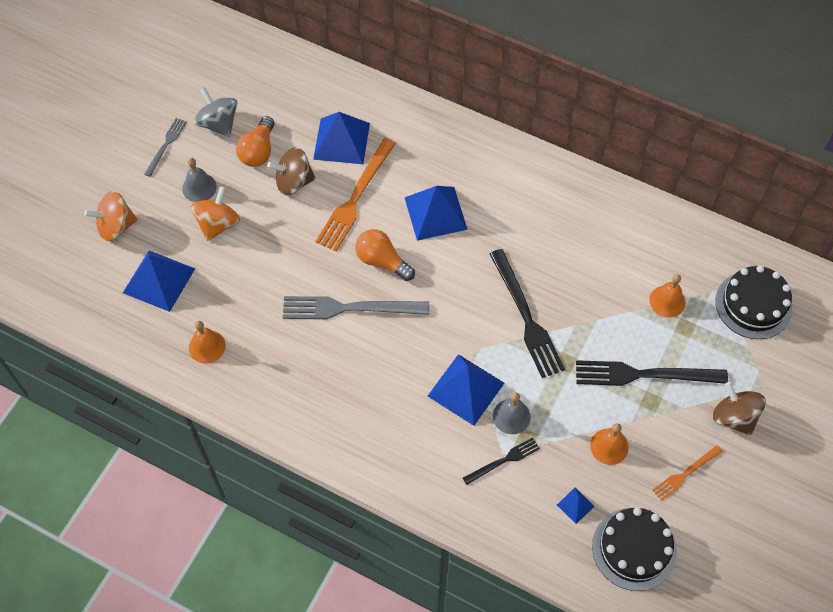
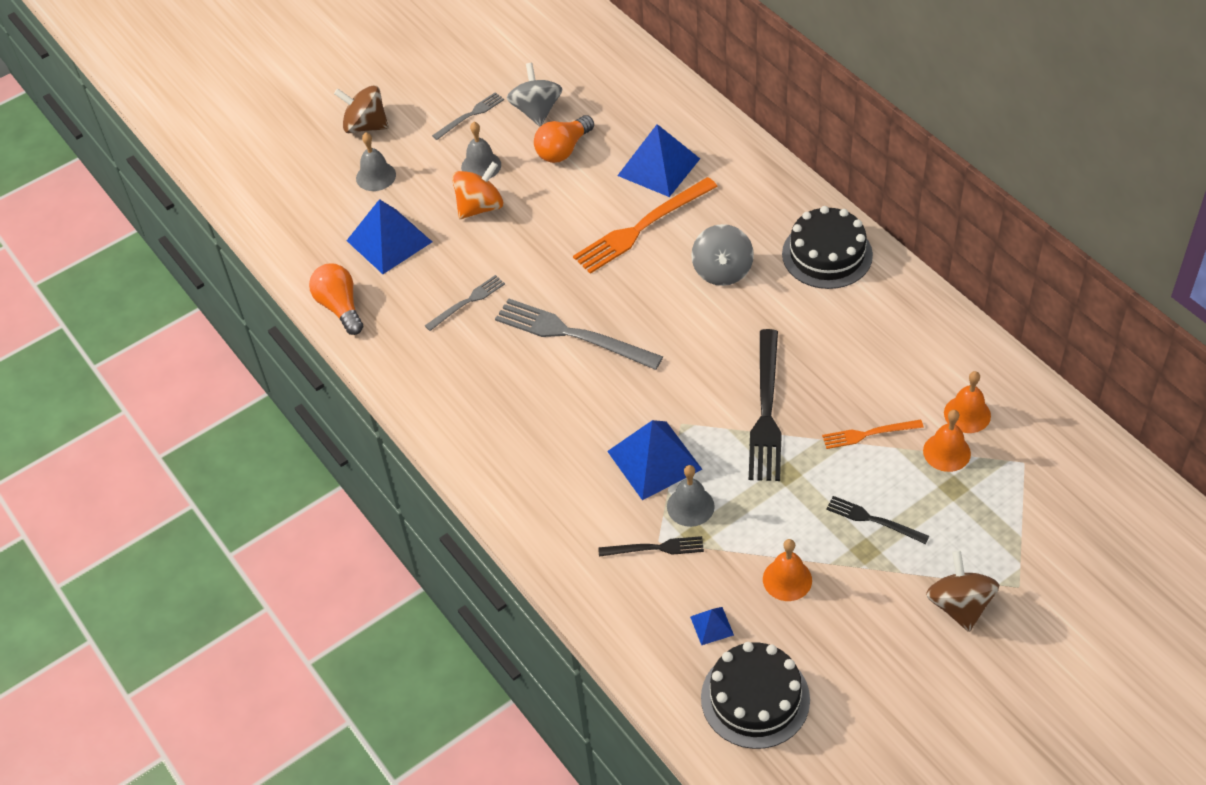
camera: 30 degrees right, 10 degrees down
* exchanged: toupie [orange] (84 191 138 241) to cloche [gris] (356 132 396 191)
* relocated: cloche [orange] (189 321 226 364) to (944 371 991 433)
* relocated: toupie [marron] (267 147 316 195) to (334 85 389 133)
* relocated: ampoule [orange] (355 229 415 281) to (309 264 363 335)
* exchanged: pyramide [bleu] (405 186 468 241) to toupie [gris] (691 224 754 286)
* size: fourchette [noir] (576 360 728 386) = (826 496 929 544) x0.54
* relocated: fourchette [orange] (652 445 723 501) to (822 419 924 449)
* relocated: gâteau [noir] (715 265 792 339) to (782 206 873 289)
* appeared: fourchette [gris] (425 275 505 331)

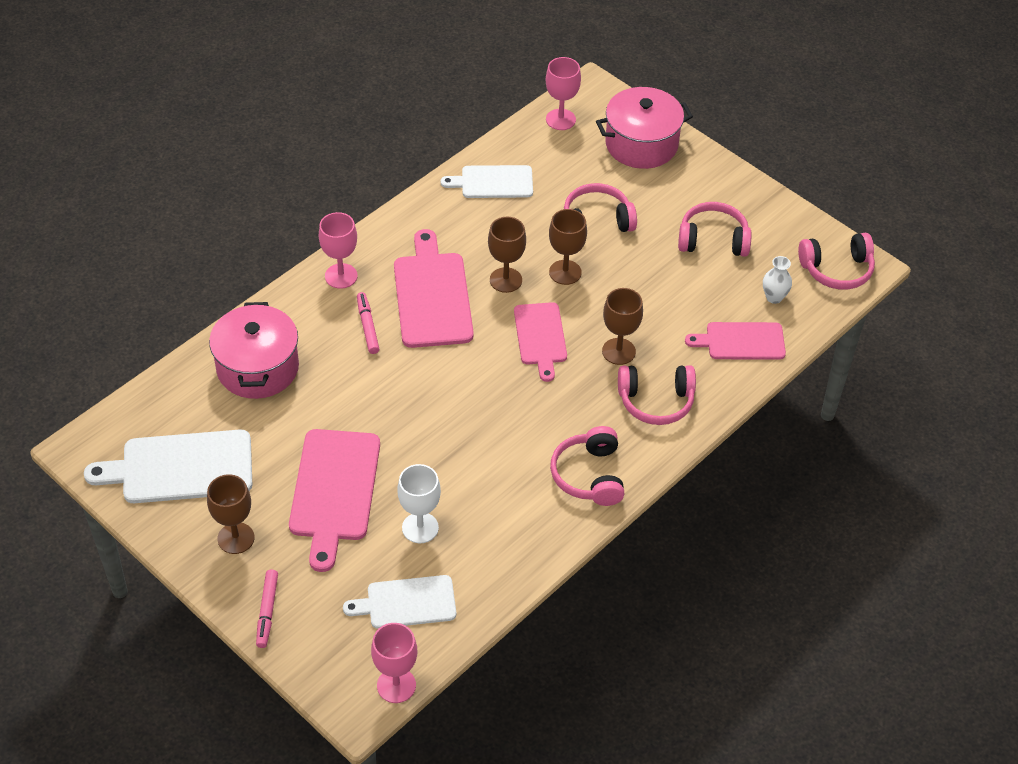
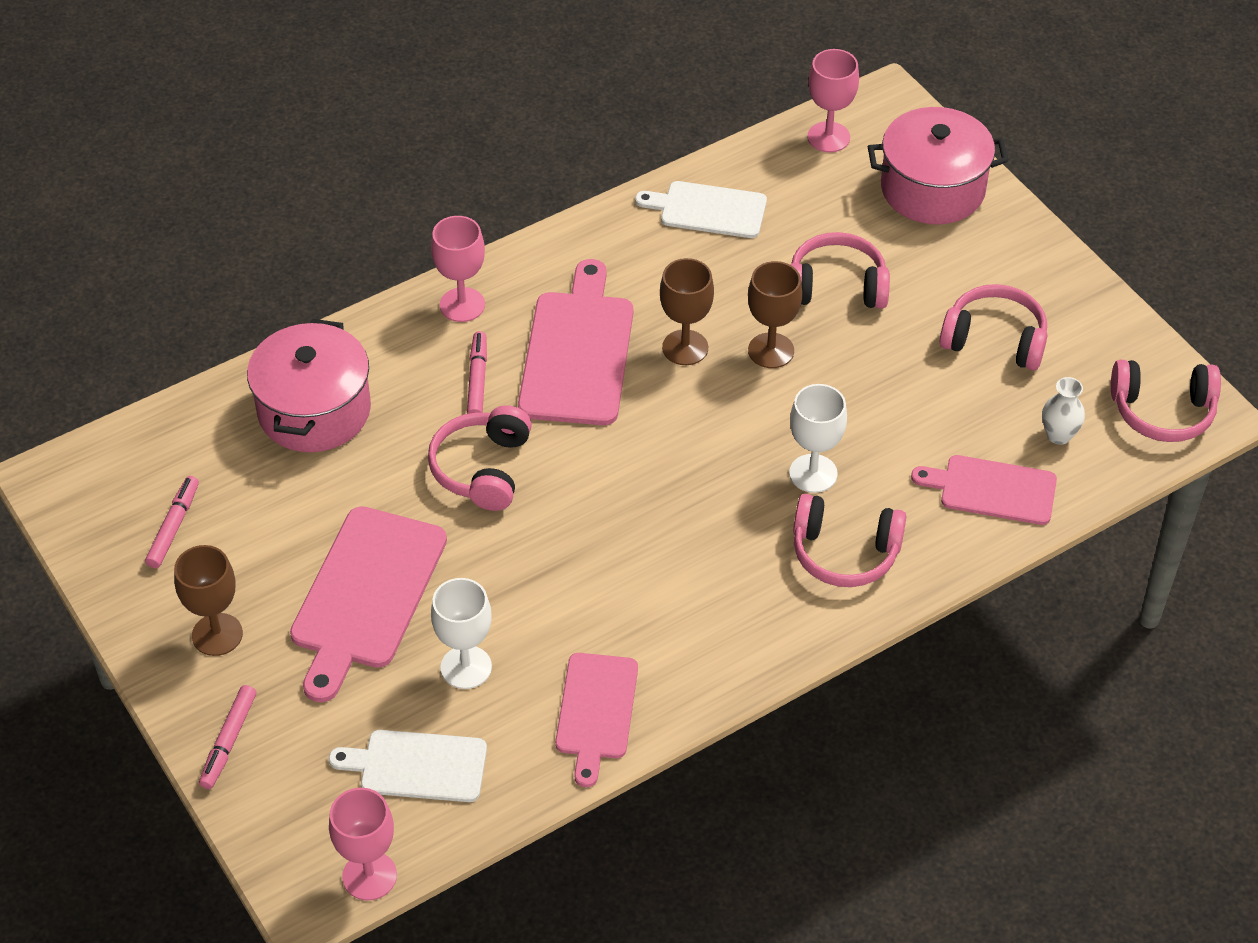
camera: 15 degrees right, 0 degrees up
* exchanged: planche à découper [blanc] (84 429 252 503) to feutre [rose] (145 476 199 568)
* relocated: planche à découper [rose] (514 302 567 382) to (555 653 638 787)
* relocated: casque audio [rose] (550 426 624 506) to (428 405 532 511)
* colour: verre à pied [marron] (602 288 643 365) to verre à pied [blanc] (789 384 847 493)

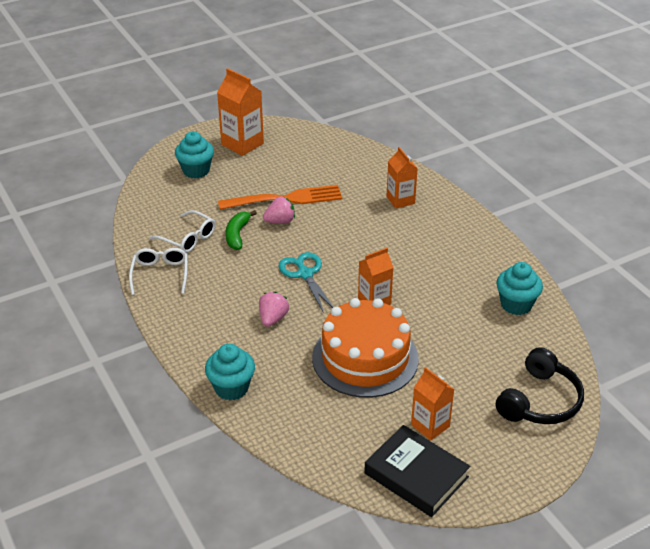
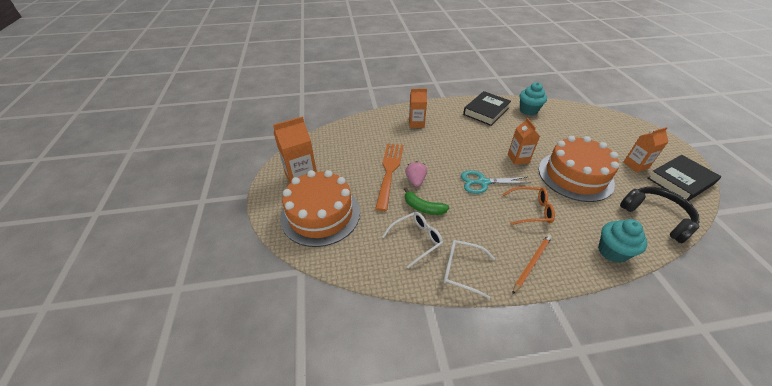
camera: 70 degrees left, 5 degrees up
* exchanged: muffin [turquoise] (175 131 214 178) to gâteau [orange] (280 170 360 247)
* exchanged: fraise [rose] (259 292 289 327) to lunettes [orange] (502 187 555 225)
* relocated: casque audio [noir] (496 347 584 424) to (620 187 700 243)
* appeared: livre [noir] (463 91 511 126)
* appeared: crayon [orange] (512 234 552 294)

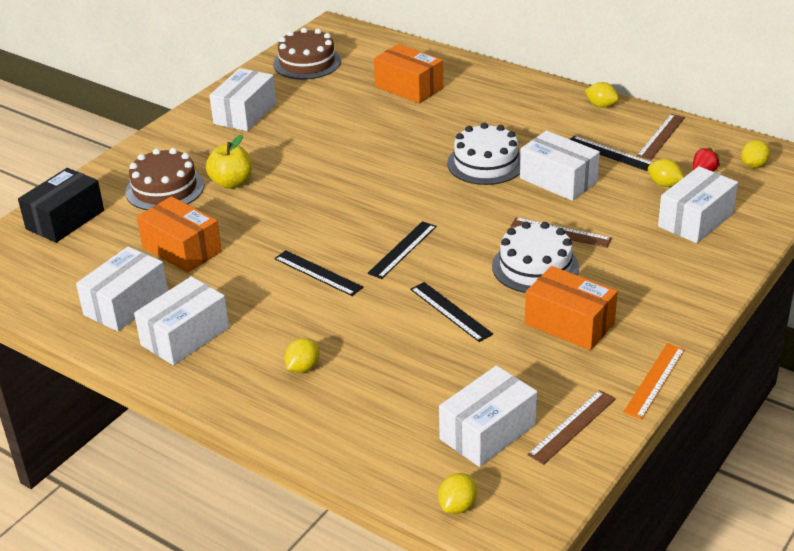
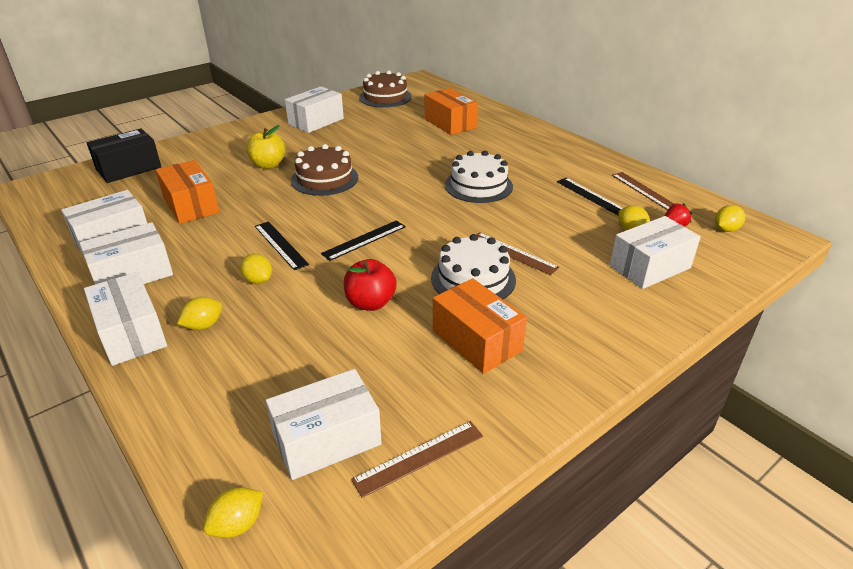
camera: 15 degrees right, 0 degrees up
* relocated: gâteau [marron] (125 148 204 210) to (291 144 358 196)
* exchanged: règle [noir] (410 282 493 342) to pomme [rouge] (344 259 397 311)
* relocated: boîte [blanc] (520 131 600 201) to (84 272 167 366)
* relocated: citron [jaune] (585 82 619 108) to (240 254 272 284)
* missing: règle [orange] (623 343 685 419)
* spun: règle [marron] (637 114 685 160) = (612 172 674 210) 75 degrees counterclockwise

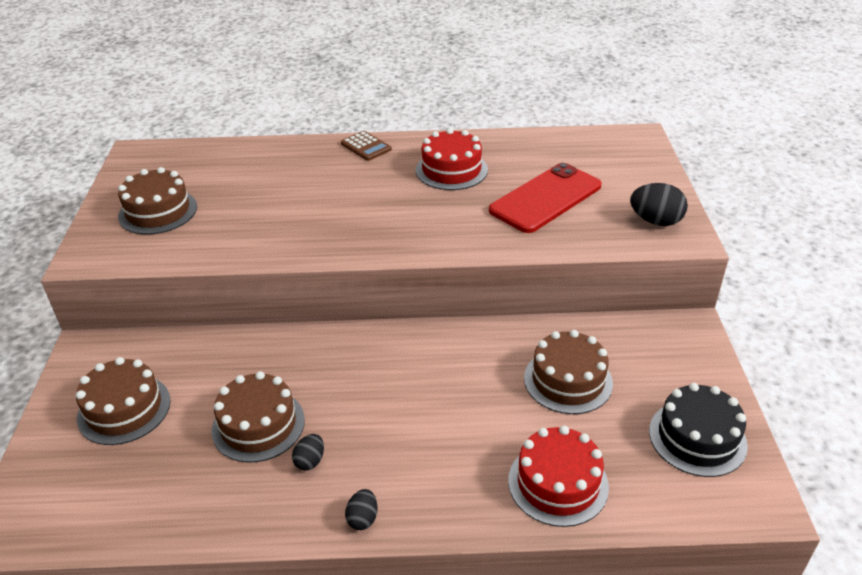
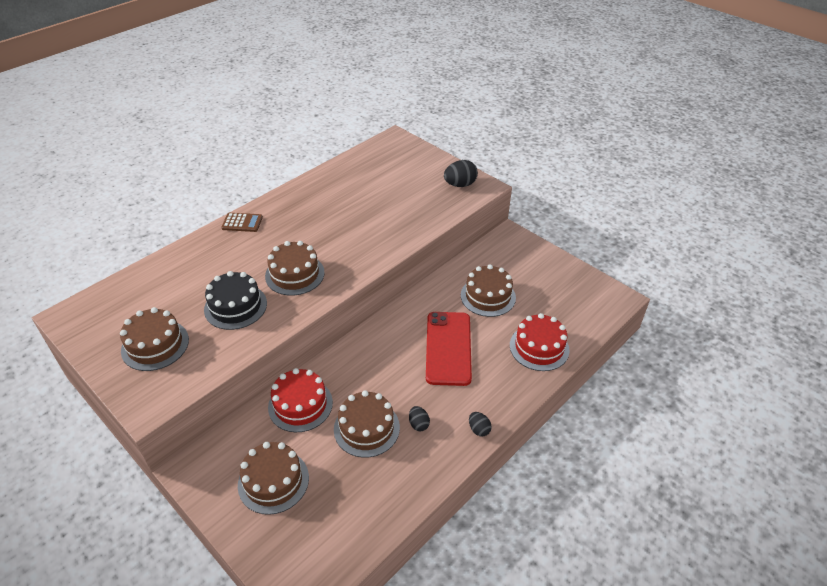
camera: 45 degrees left, 5 degrees up
* relocated: gâteau [rouge] (416 128 488 190) to (268 368 333 432)
* relocated: téléphone [rouge] (489 163 602 233) to (426 312 472 386)
* relocated: gâteau [noir] (649 383 748 477) to (204 271 267 330)
* appeared: gâteau [marron] (265 241 325 296)

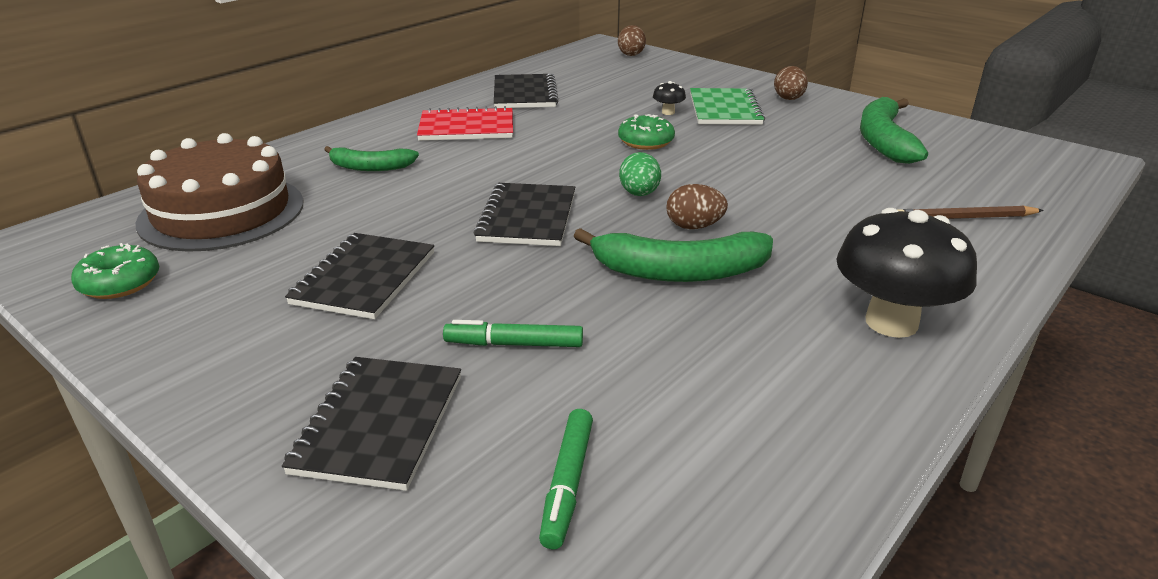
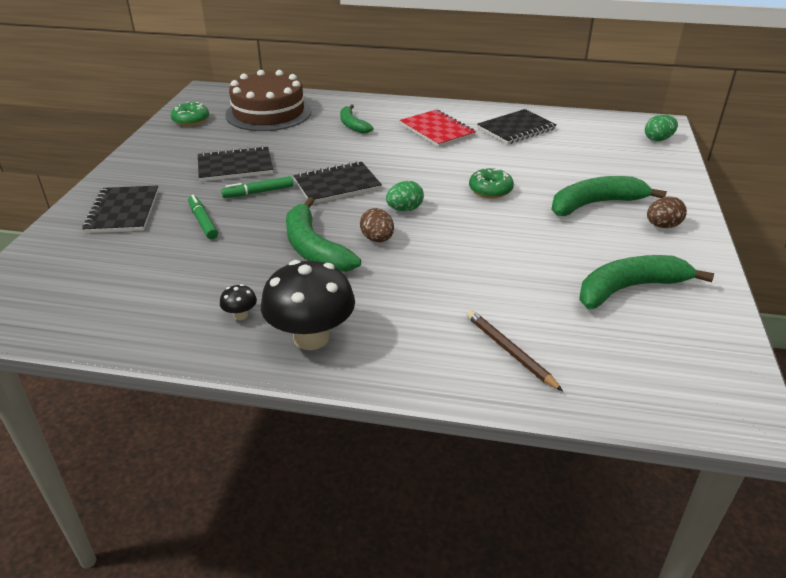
camera: 60 degrees right, 5 degrees up
* spun: carnet [noir] (282 357 461 491) = (82 185 159 233) 75 degrees counterclockwise
* relocated: feutre [vert] (539 409 593 549) to (221 176 293 198)
* colour: œuf [marron] (618 25 646 56) to œuf [vert] (645 115 678 141)
* relocated: champignon [noir] (653 81 686 115) to (220 284 257 320)
* exchanged: carnet [vert] (690 88 765 125) to banane [vert] (551 176 667 216)

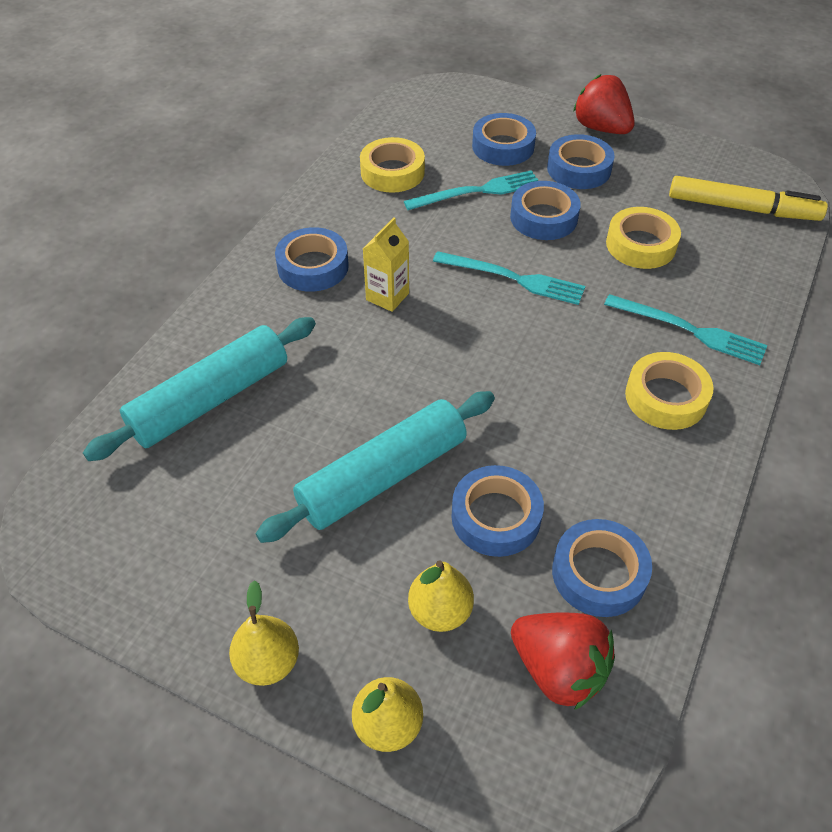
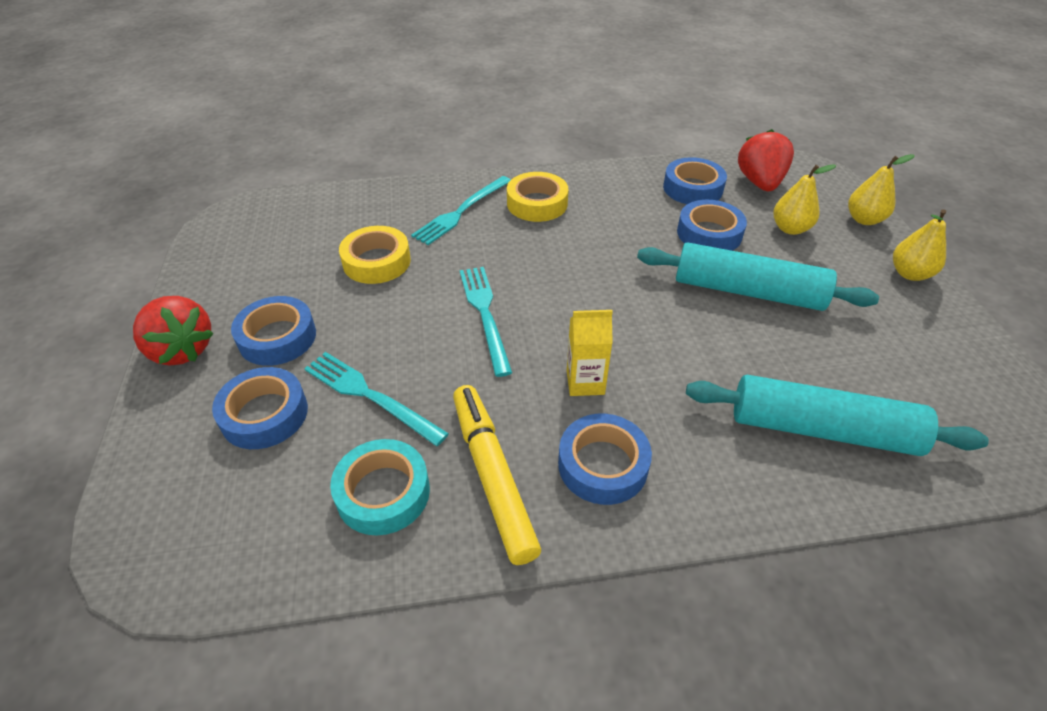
camera: 125 degrees left, 5 degrees down
* colour: ruban adhésif [jaune] (360 137 425 193) to ruban adhésif [turquoise] (330 439 430 535)
* missing: ruban adhésif [bleu] (510 181 581 240)
* spun: fraise [rouge] (573 74 635 134) = (133 296 214 365) 60 degrees counterclockwise
* spun: fourchette [turquoise] (604 294 768 365) = (411 176 511 245) 135 degrees counterclockwise
* relocated: feutre [jaune] (669 176 828 221) to (453 385 541 565)

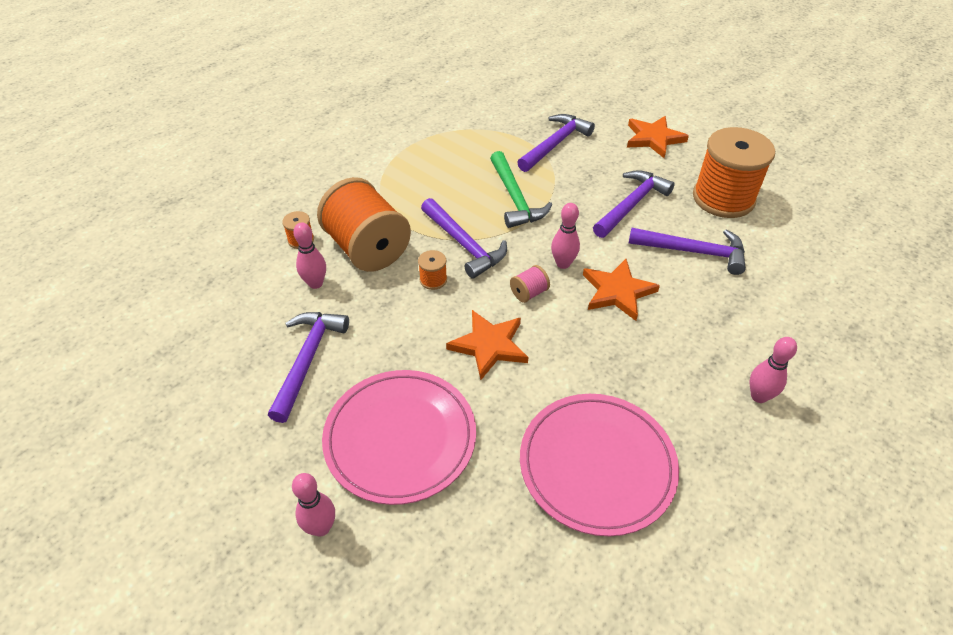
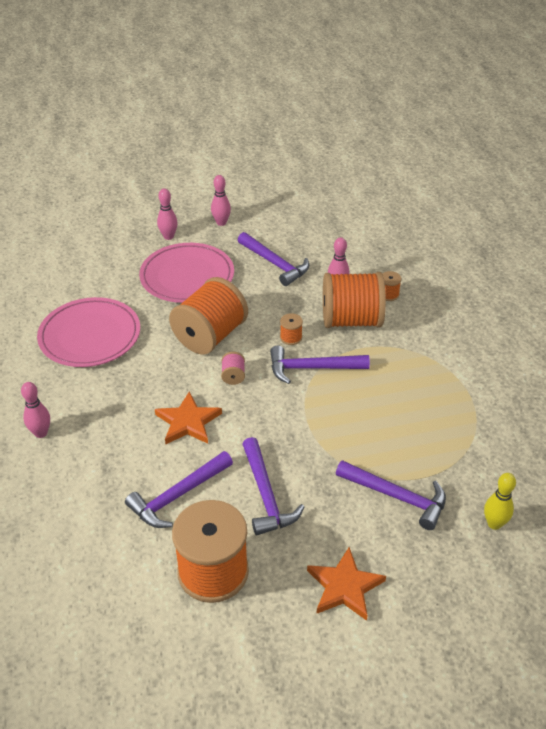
camera: 125 degrees right, 5 degrees down
* exchanged: étoile [orange] (446 310 528 380) to bobine [orange] (169 277 248 355)
* missing: marteau [vert] (490 151 552 228)
* spun: marteau [violet] (517 114 595 172) = (336 460 446 530) 45 degrees counterclockwise
* relocated: quille [rose] (551 203 580 269) to (211 175 231 226)
* appeared: quille [jaune] (484 473 516 530)

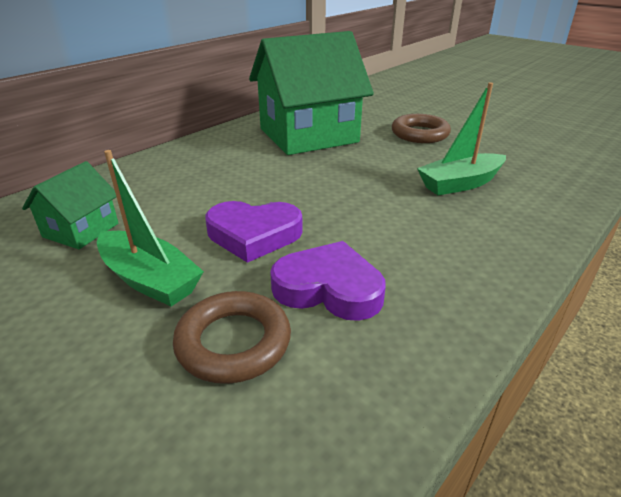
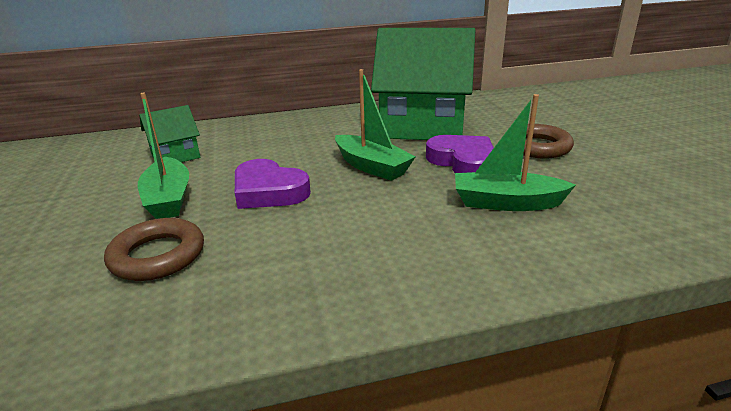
camera: 35 degrees right, 5 degrees down
* relocated: cœur [violet] (270 241 386 321) to (426 135 494 173)
* appeared: bateau [vert] (335 69 416 181)

